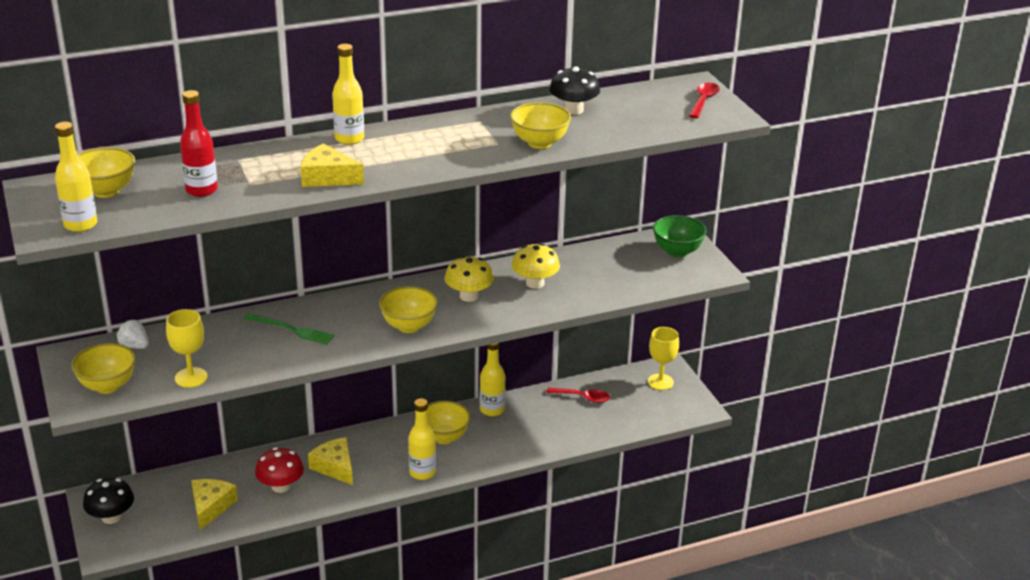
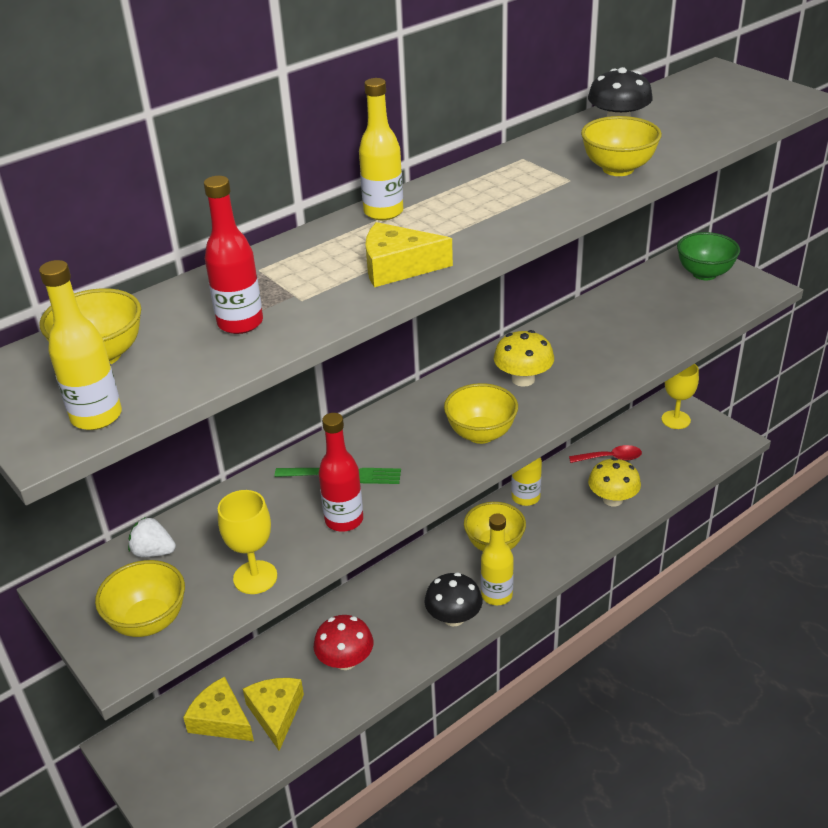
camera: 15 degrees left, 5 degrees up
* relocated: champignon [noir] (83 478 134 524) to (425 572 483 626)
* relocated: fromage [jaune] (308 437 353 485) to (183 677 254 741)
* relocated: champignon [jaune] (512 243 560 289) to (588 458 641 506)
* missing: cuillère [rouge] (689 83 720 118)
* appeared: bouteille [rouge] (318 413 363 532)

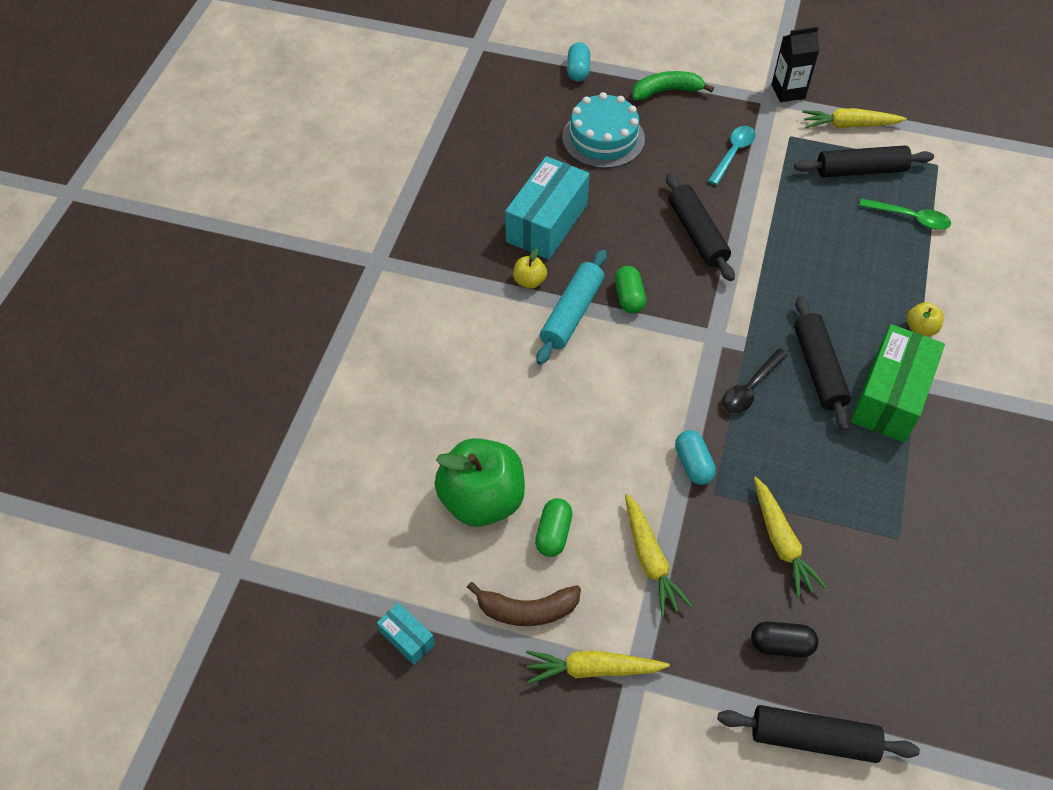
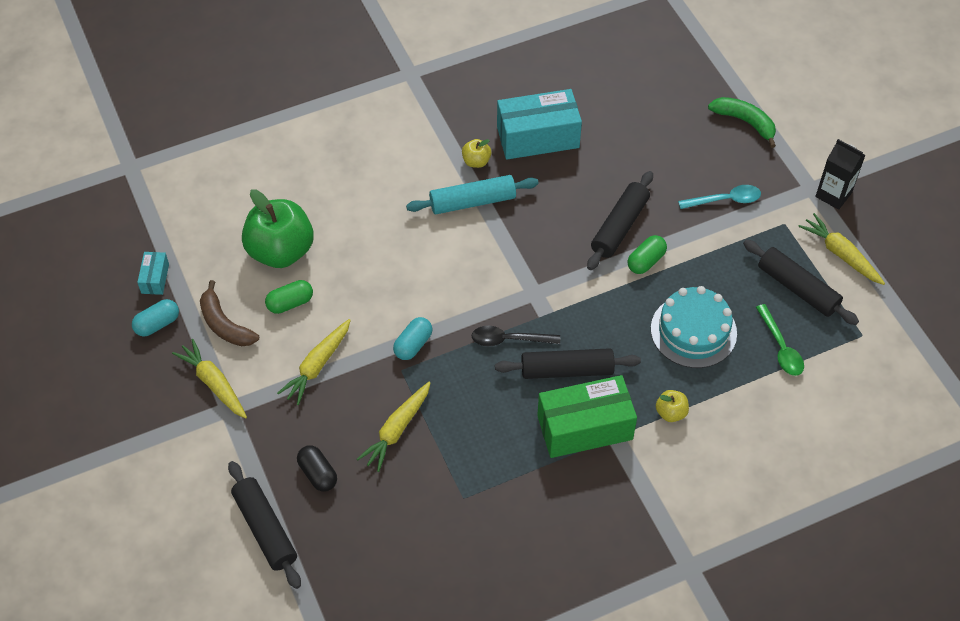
camera: 50 degrees right, 0 degrees up
* relocated: gâteau [turquoise] (562 92 645 168) to (651 286 737 368)
* relocated: gélule [turquoise] (567 42 590 82) to (132 299 179 336)
* relocated: gélule [vert] (615 266 646 314) to (628 235 667 274)
* spun: rouleau à pâtisserie [noir] (794 296 851 431) = (495 348 641 379) 45 degrees clockwise

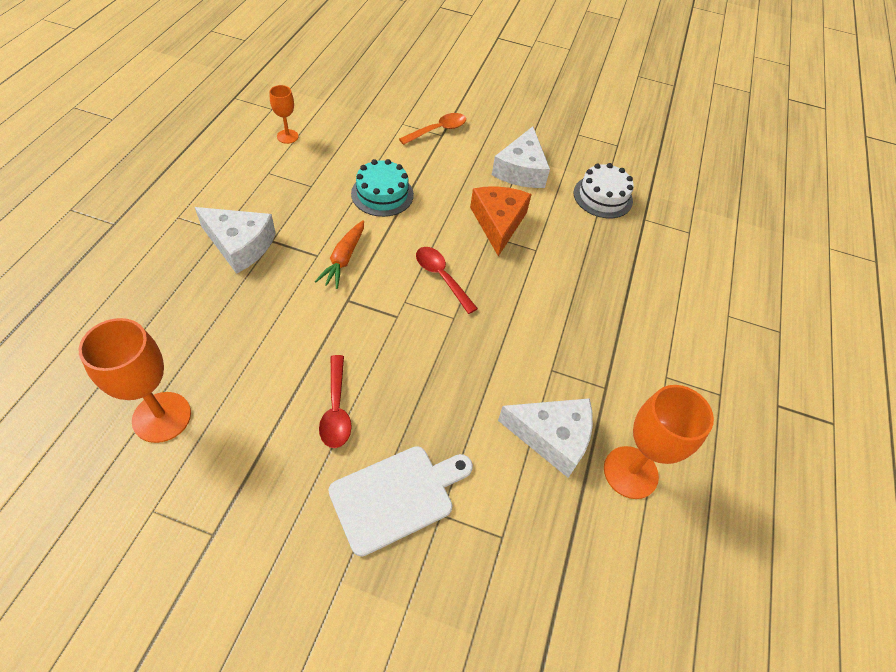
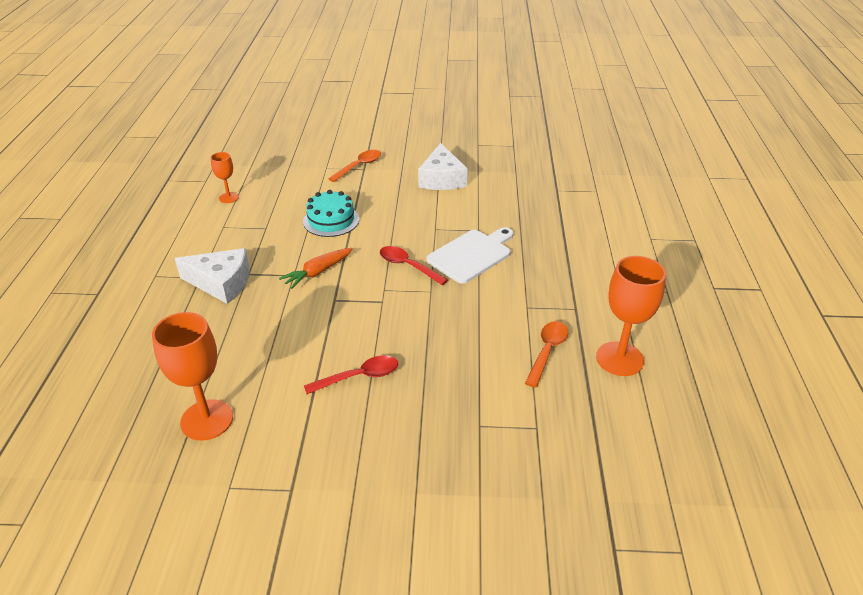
camera: 10 degrees left, 15 degrees down
* spun: carotte [orange] (315 220 364 289) = (279 248 353 289) 45 degrees clockwise
* spun: cuillère [rouge] (319 355 352 448) = (304 355 398 394) 90 degrees counterclockwise
* relocated: planche à découper [blanc] (328 446 473 557) to (426 227 514 284)
* missing: fromage [orange] (470 186 532 256)
* exchanged: fromage [blanc] (498 398 593 478) to cuillère [orange] (525 321 569 388)
* missing: gâteau [blanc] (574 163 634 218)

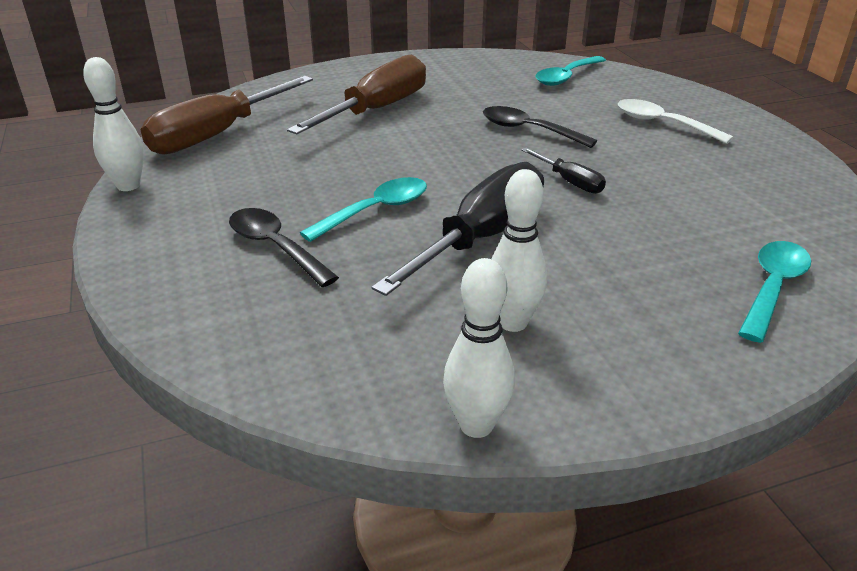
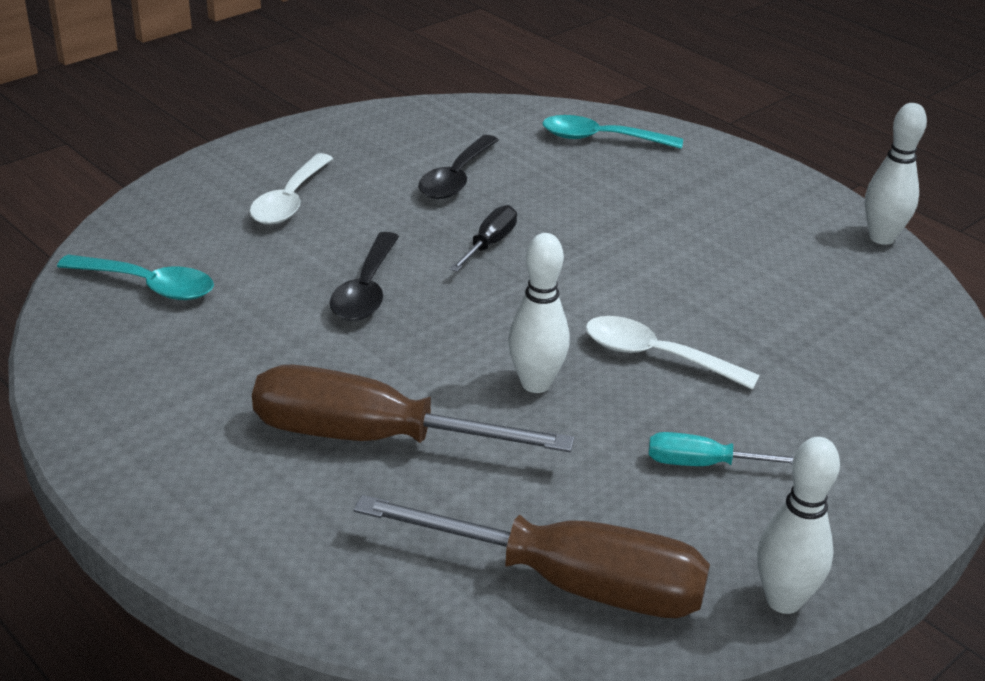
camera: 115 degrees left, 0 degrees up
* relocated: cuillère [noir] (229 208 339 287) to (418 135 499 199)
* colour: cuillère [turquoise] (300 177 427 242) to cuillère [blanc] (586 316 760 390)
* missing: tournevis [noir] (372 162 544 296)
* relocated: quille [blanc] (492 169 547 332) to (508 233 570 393)
* appeared: tournevis [turquoise] (648 432 794 466)

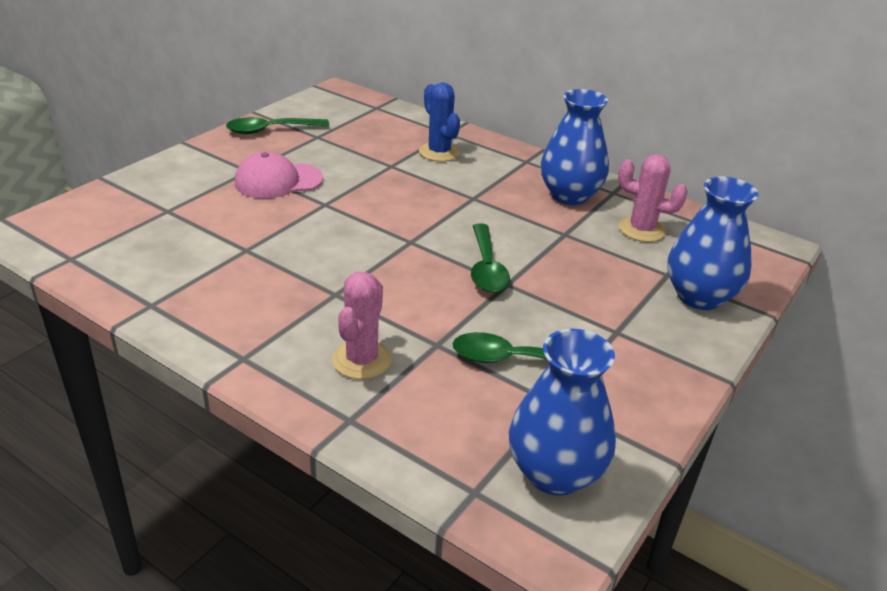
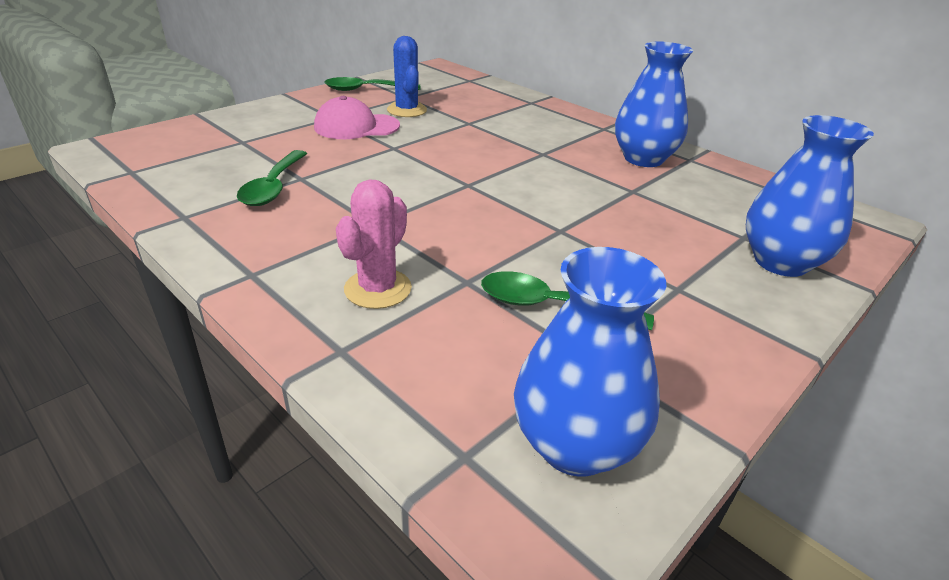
camera: 10 degrees right, 0 degrees up
* relocated: cactus [bleu] (419 83 460 162) to (387 36 427 117)
* relocated: cuillère [vert] (471 224 510 293) to (237 150 307 206)
* missing: cactus [rose] (618 154 688 242)

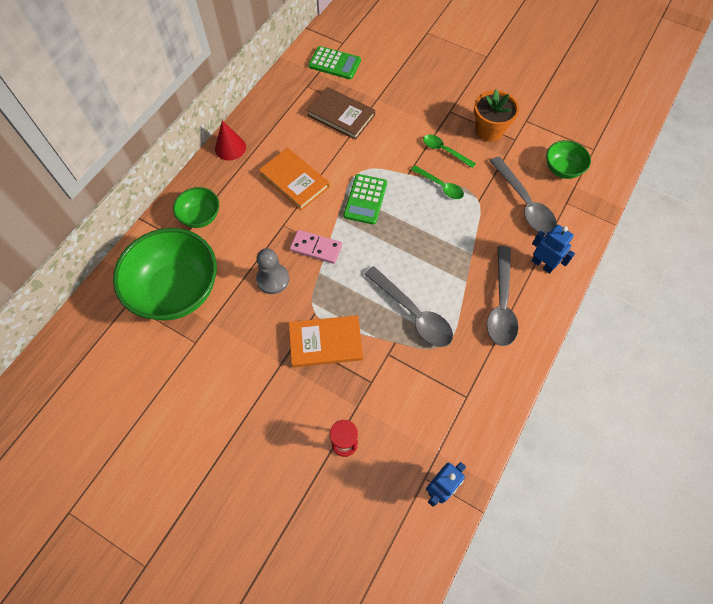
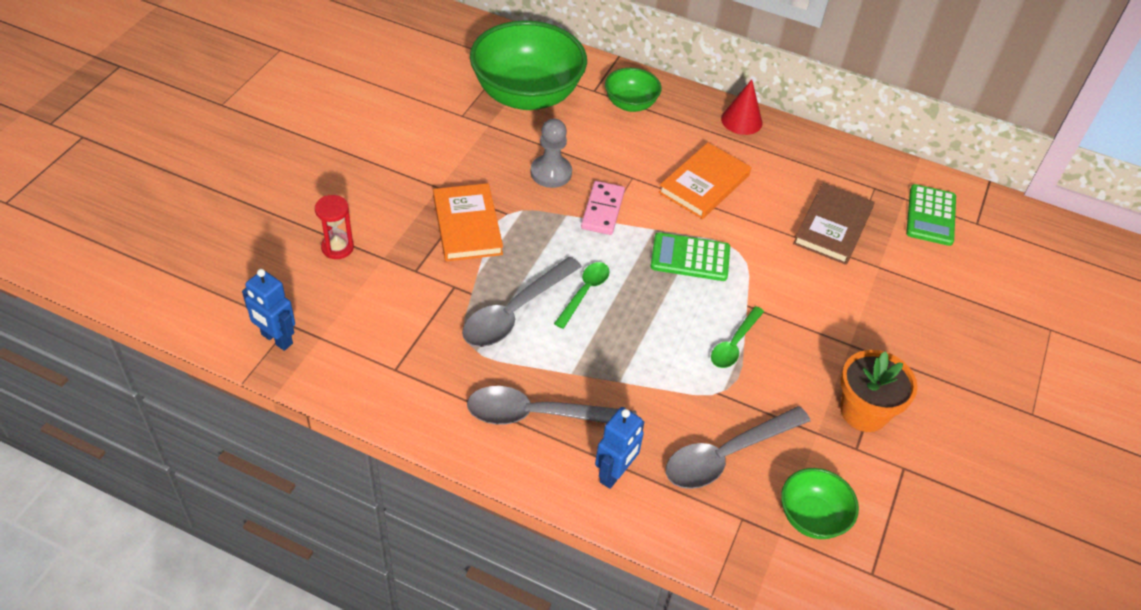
camera: 80 degrees right, 15 degrees down
* relocated: cuillère [vert] (423 135 476 168) to (554 262 609 329)

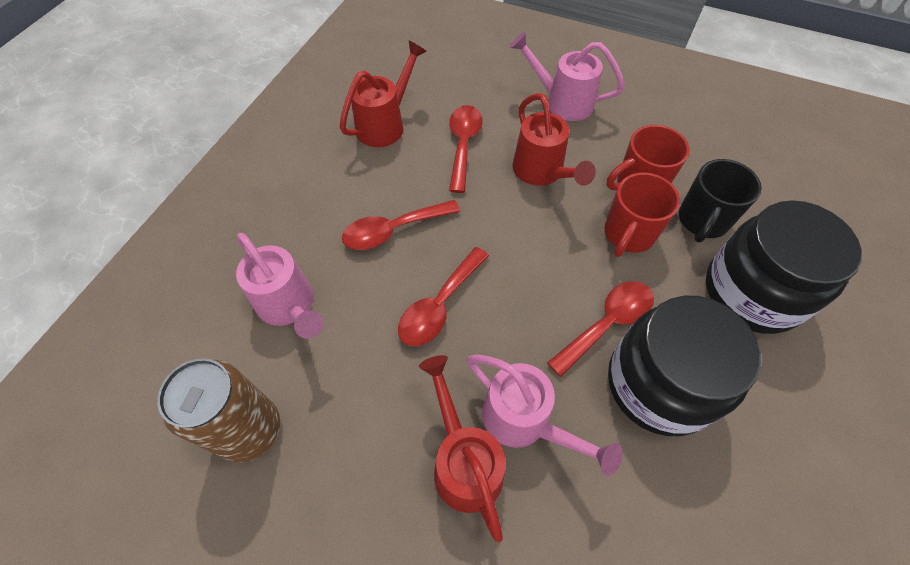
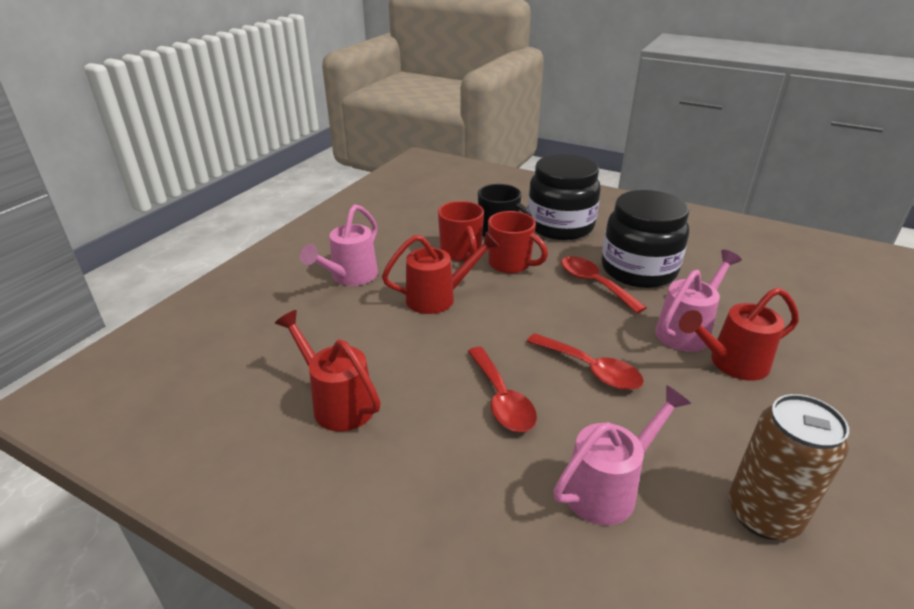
camera: 85 degrees left, 25 degrees down
* missing: cuillère [rouge] (449 105 483 193)

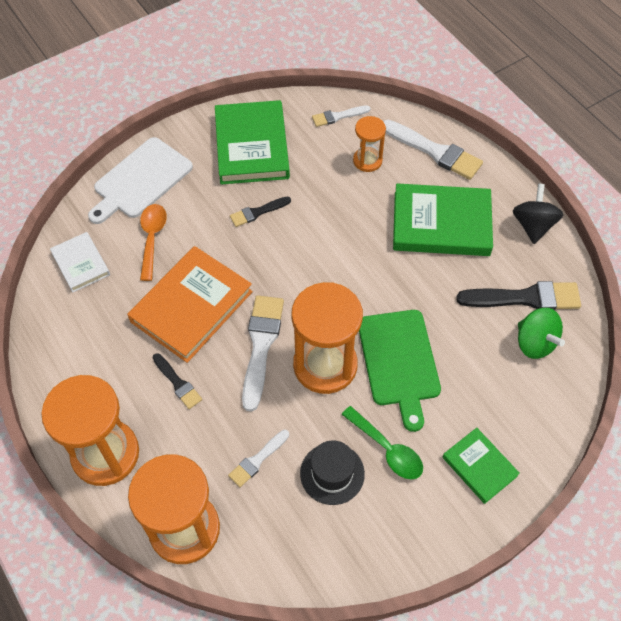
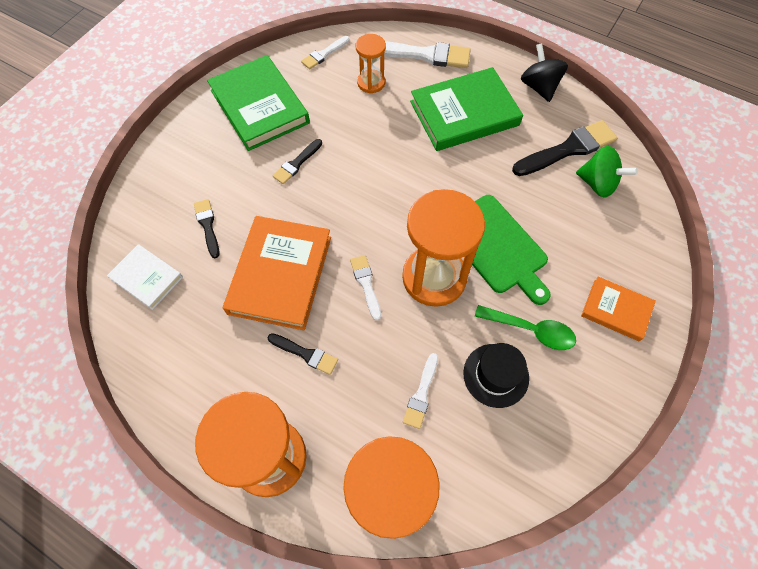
camera: 25 degrees left, 5 degrees up
* missing: planche à découper [blanc] (88 137 193 224)
* exchanged: cuillère [orange] (140 204 167 281) to pinceau [noir] (194 199 219 258)
* size: pinceau [blanc] (242 295 284 412) = (350 255 381 321) x0.56
* colour: livre [vert] (442 428 520 504) to livre [orange] (581 276 656 341)

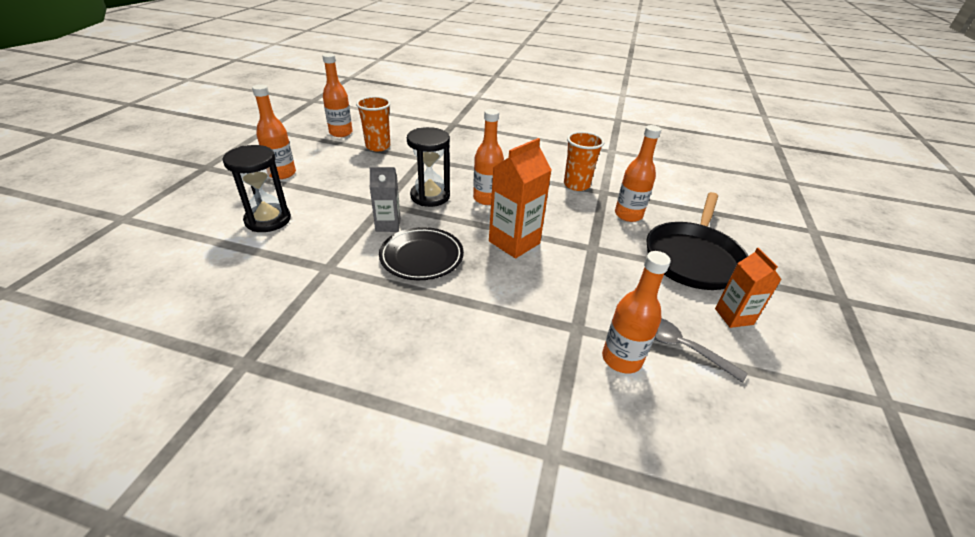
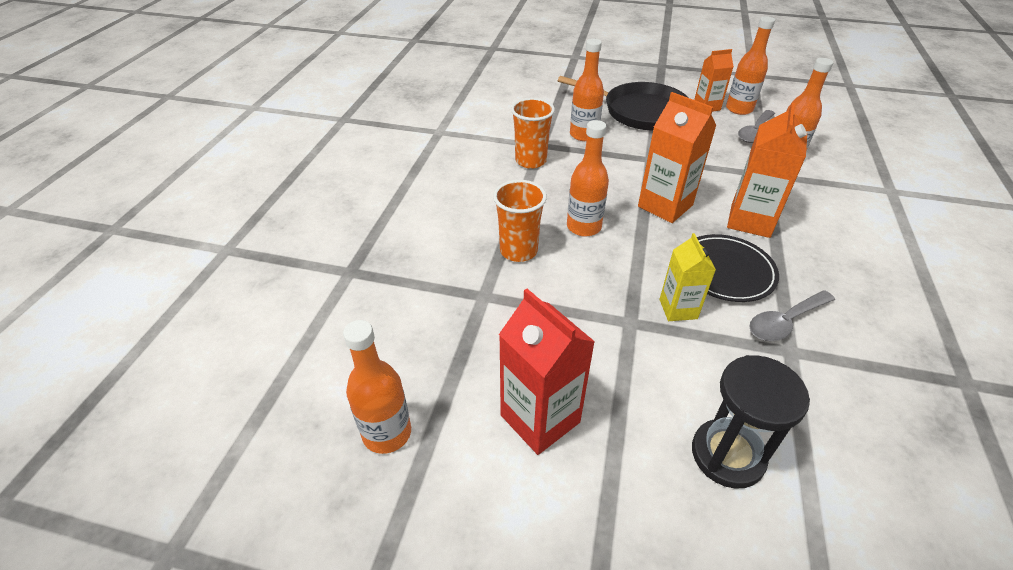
camera: 90 degrees left, 5 degrees up
* relocated: bouteille [orange] (252 84 296 179) to (726 16 775 115)
* relocated: gobelet [orange] (356 96 391 151) to (493 180 547 262)
* colour: brique de lait [gris] (369 167 401 232) to brique de lait [jaune] (660 233 716 321)
* missing: sablier [noir] (407 127 450 207)
* appeared: brique de lait [rouge] (499 289 595 455)
* appeared: brique de lait [orange] (727 103 807 238)
* appeared: cuillère [gris] (749 290 835 341)

